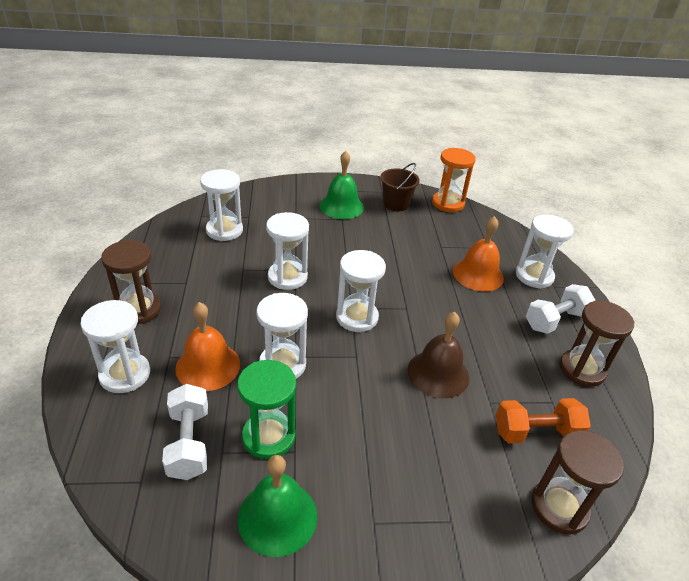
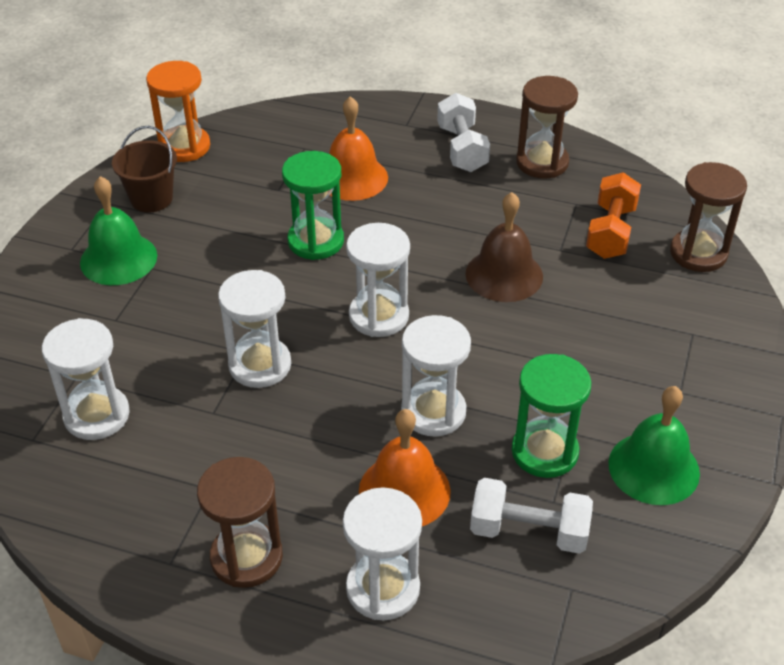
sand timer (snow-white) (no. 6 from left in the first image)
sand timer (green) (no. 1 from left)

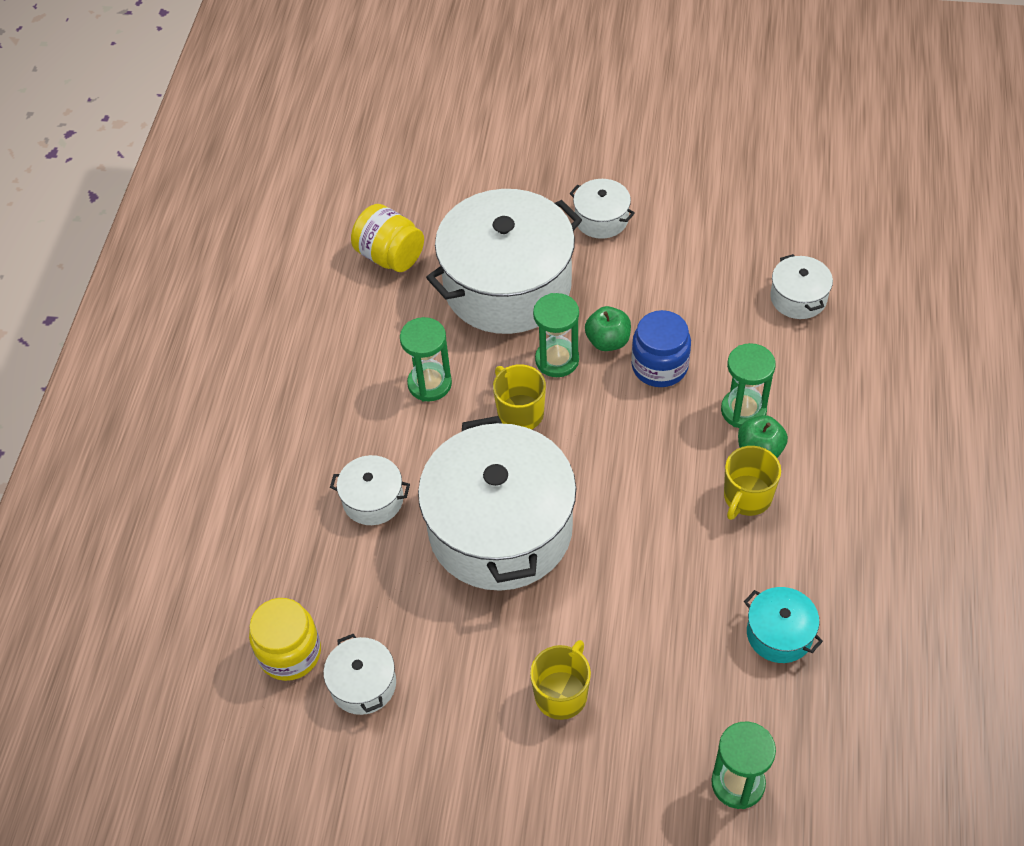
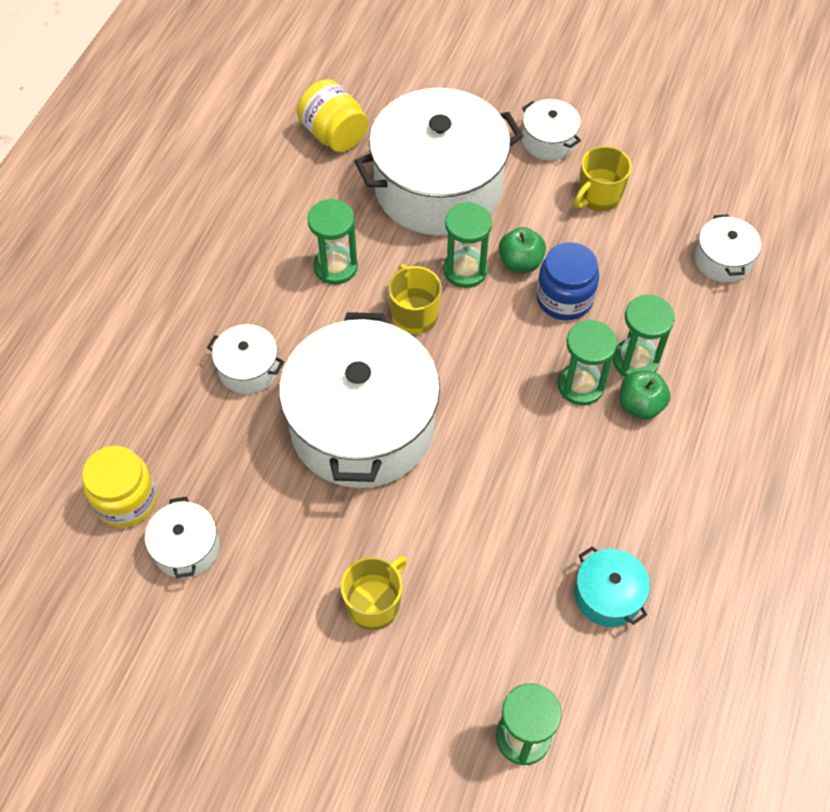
tea mug (yellow) (no. 3 from left)
sand timer (green) (no. 4 from left)

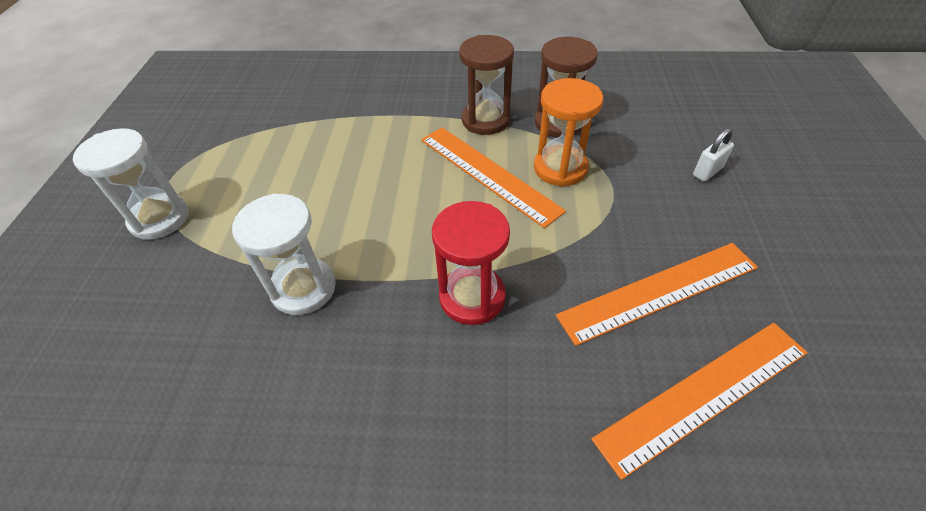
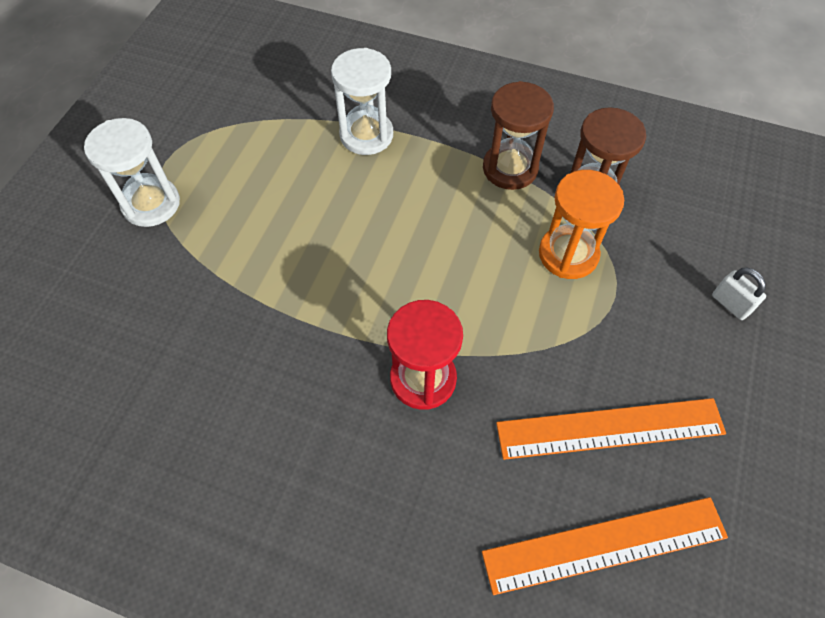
sand timer (snow-white) (no. 2 from left)
straightedge (orange-coloured) (no. 1 from left in the first image)
small lock (snow-white)

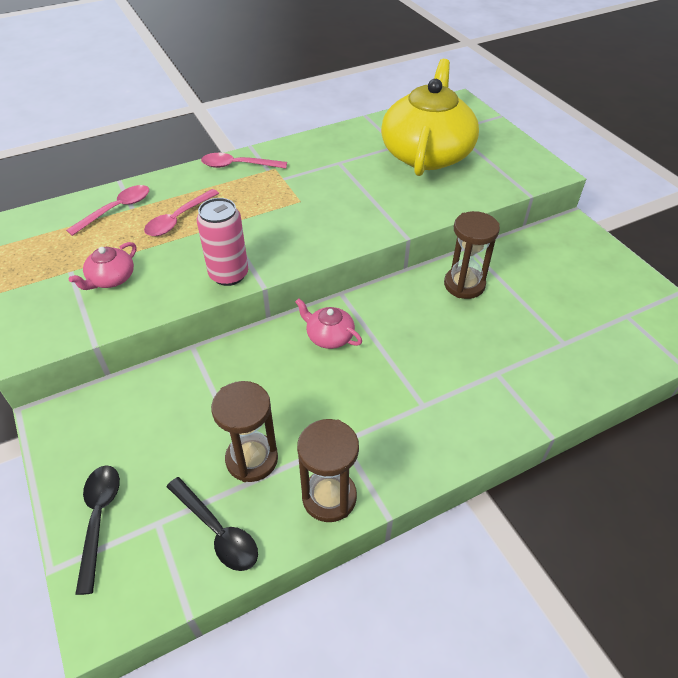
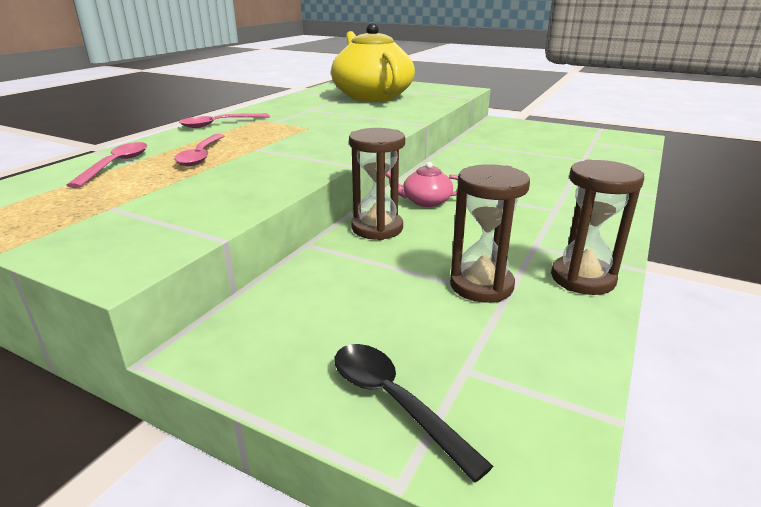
tea pot (rosy) (no. 1 from left in the first image)
tablespoon (black) (no. 2 from left in the first image)
tin (rosy)
sand timer (brown) (no. 1 from left)

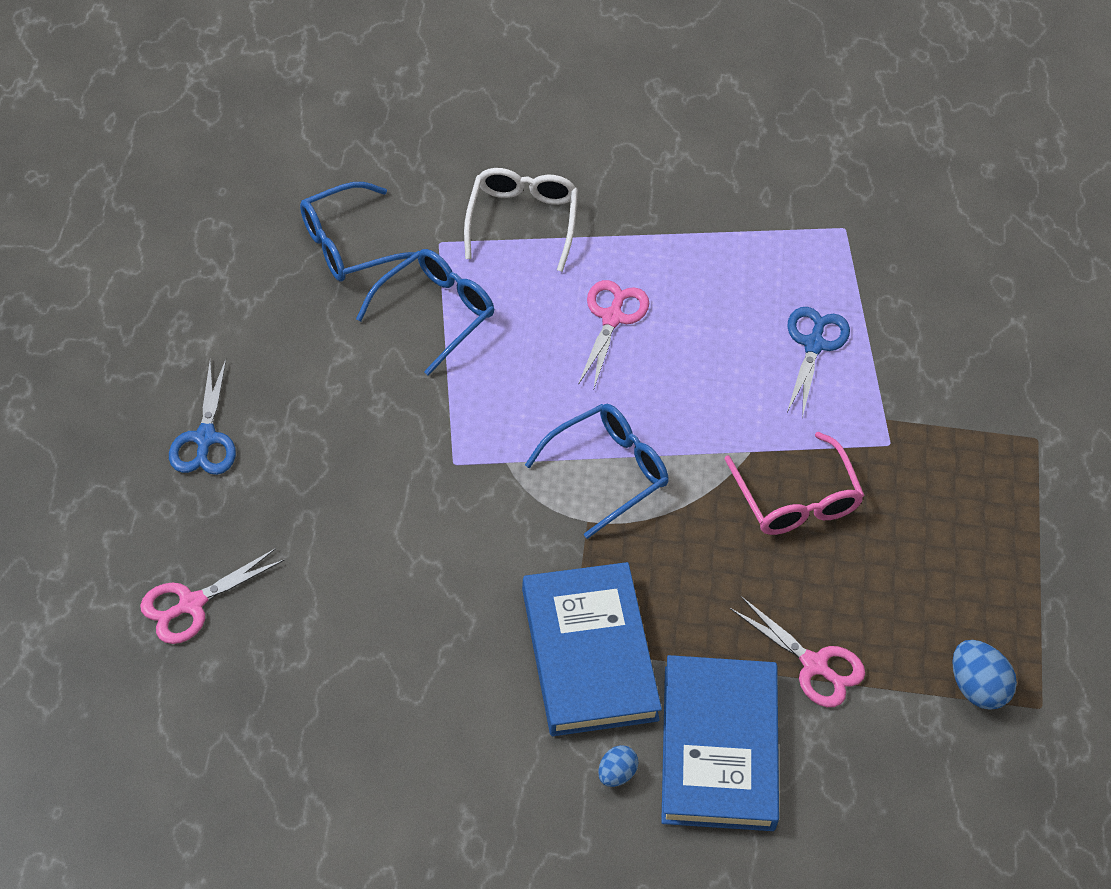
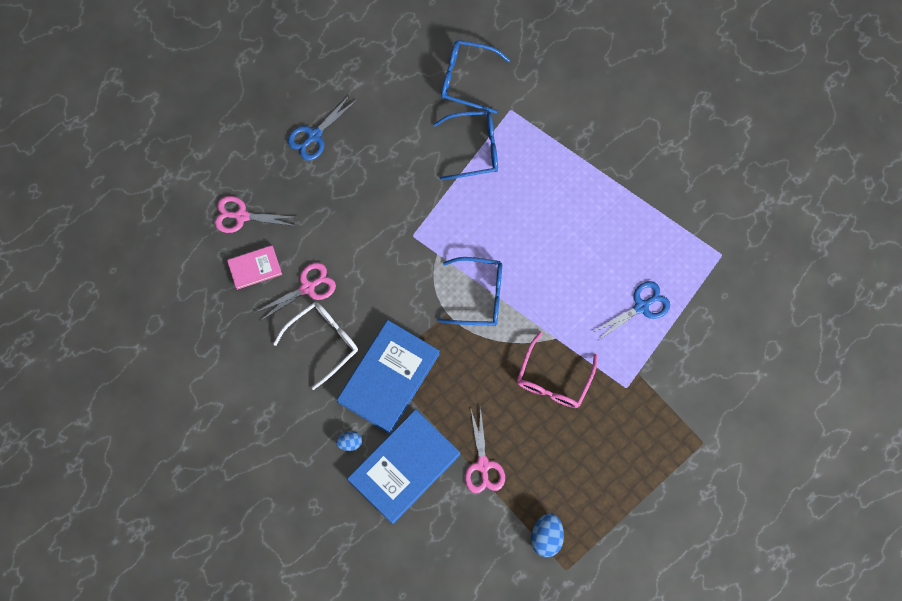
glasses (snow-white)
pair of scissors (rosy) (no. 2 from left)
hardback (rosy)

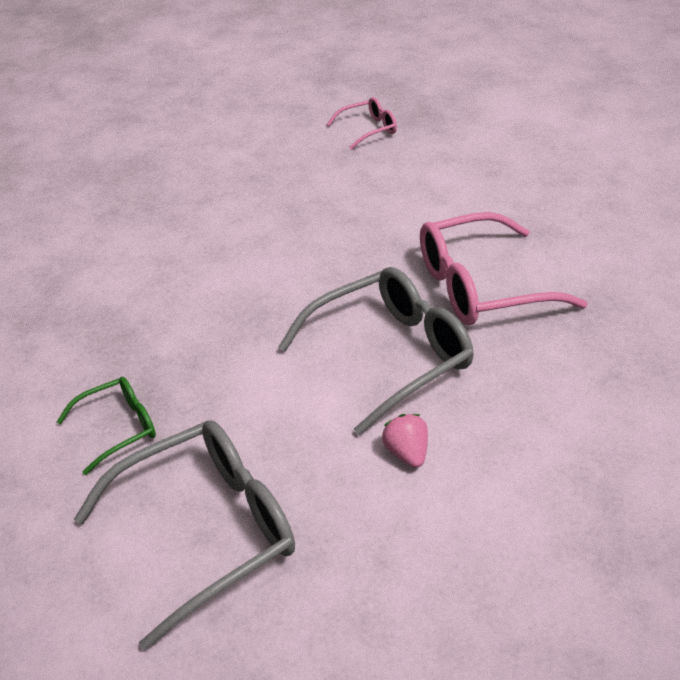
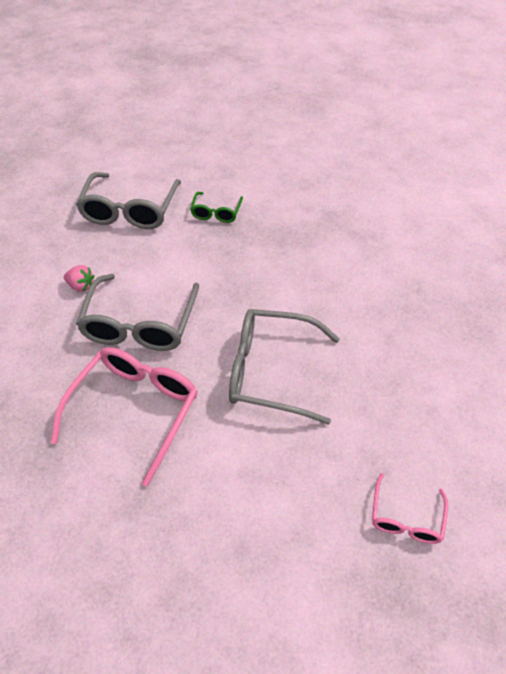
glasses (gray) (no. 3 from left)

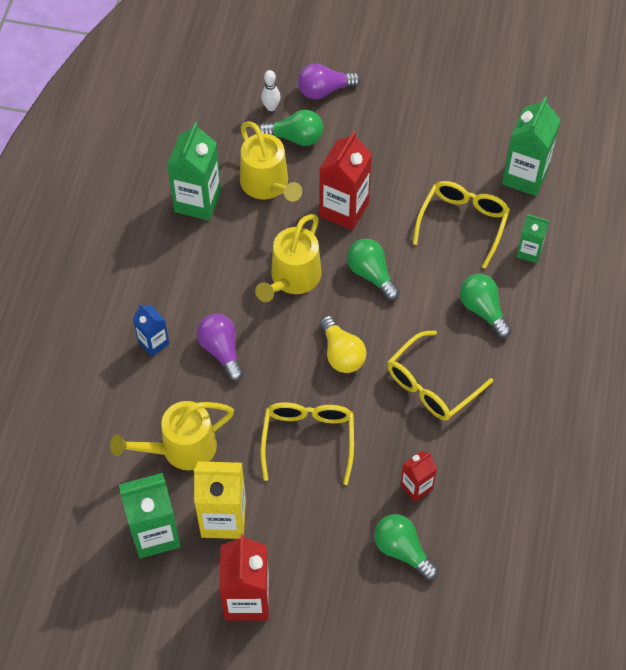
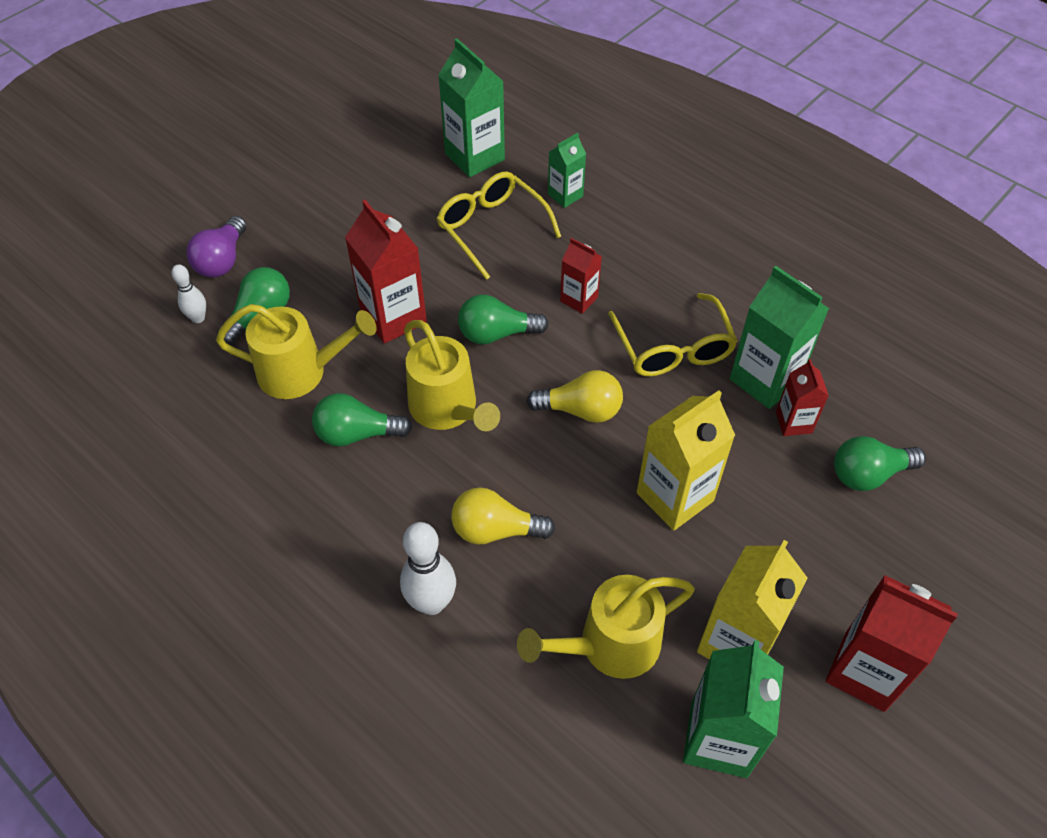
sprinkling can (yellow) (no. 3 from left)
skittle (snow-white) (no. 2 from left)
juice carton (green) (no. 4 from left)
bulb (yellow) (no. 1 from left)
juice carton (yellow) (no. 1 from left)
bulb (green) (no. 2 from left)
juice carton (scarlet) (no. 2 from left)

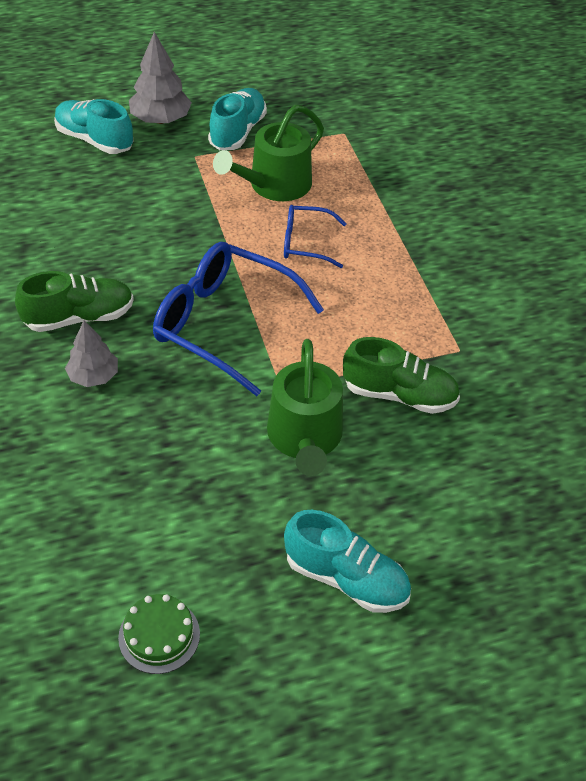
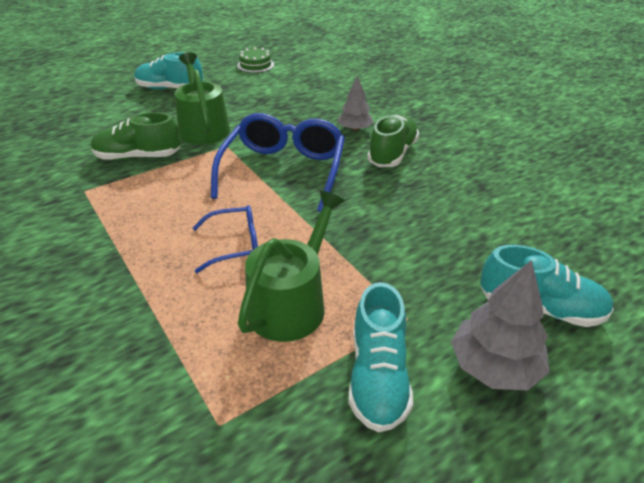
lace-up shoe (green) (no. 2 from left)
glasses (cobalt) (no. 2 from left)

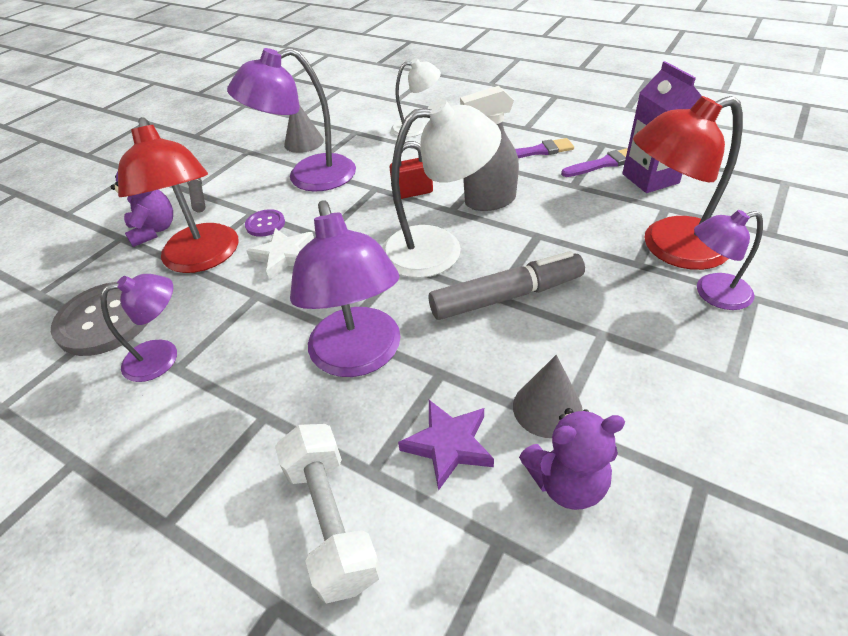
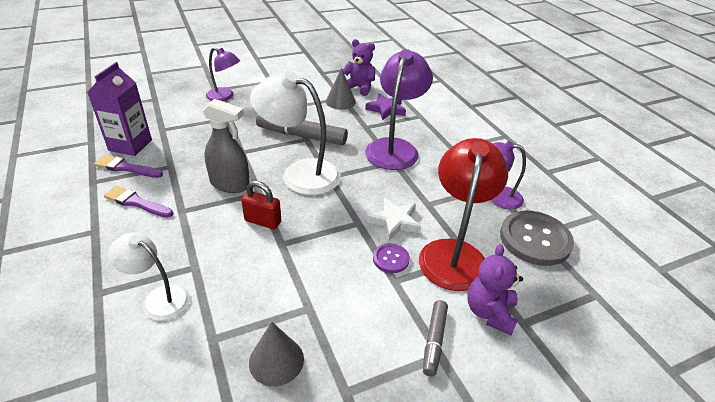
lamp (violet) (no. 2 from left in the first image)
hand weight (snow-white)
lamp (scarlet) (no. 2 from left in the first image)

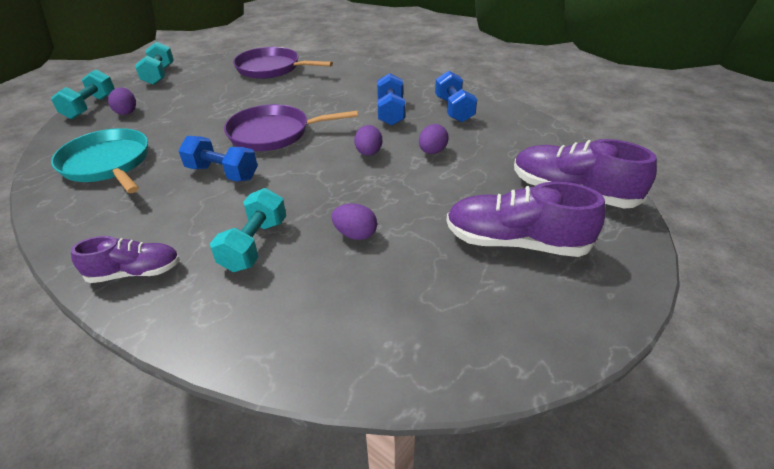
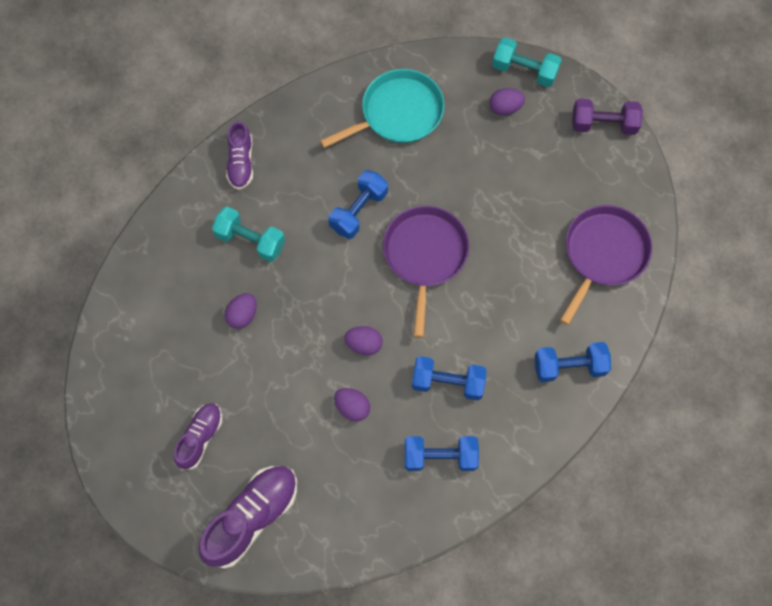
hand weight (violet)
lace-up shoe (violet) (no. 1 from left)
hand weight (cobalt) (no. 4 from left)

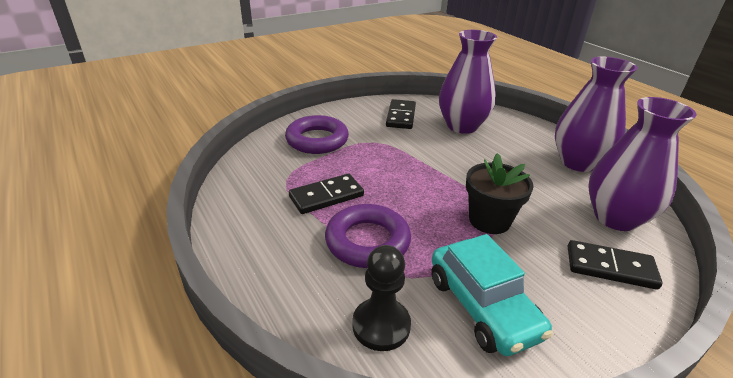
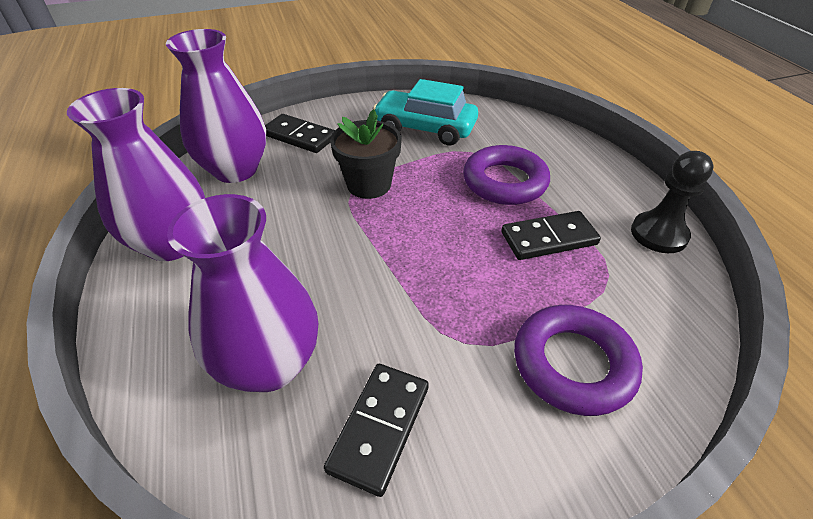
chess pawn (black)
toy car (turquoise)

